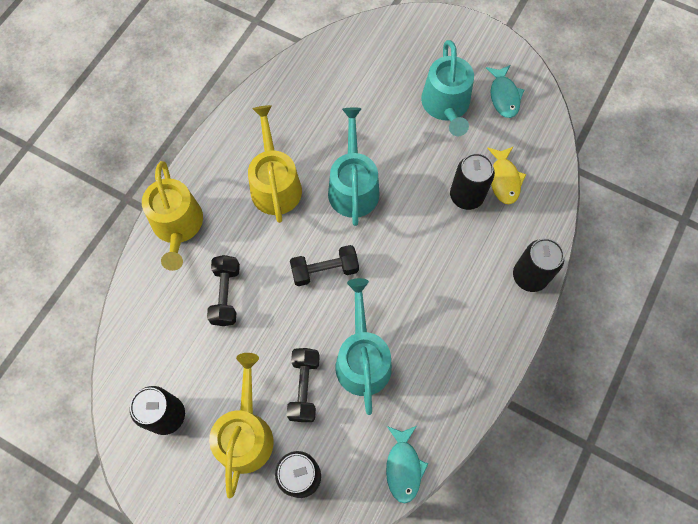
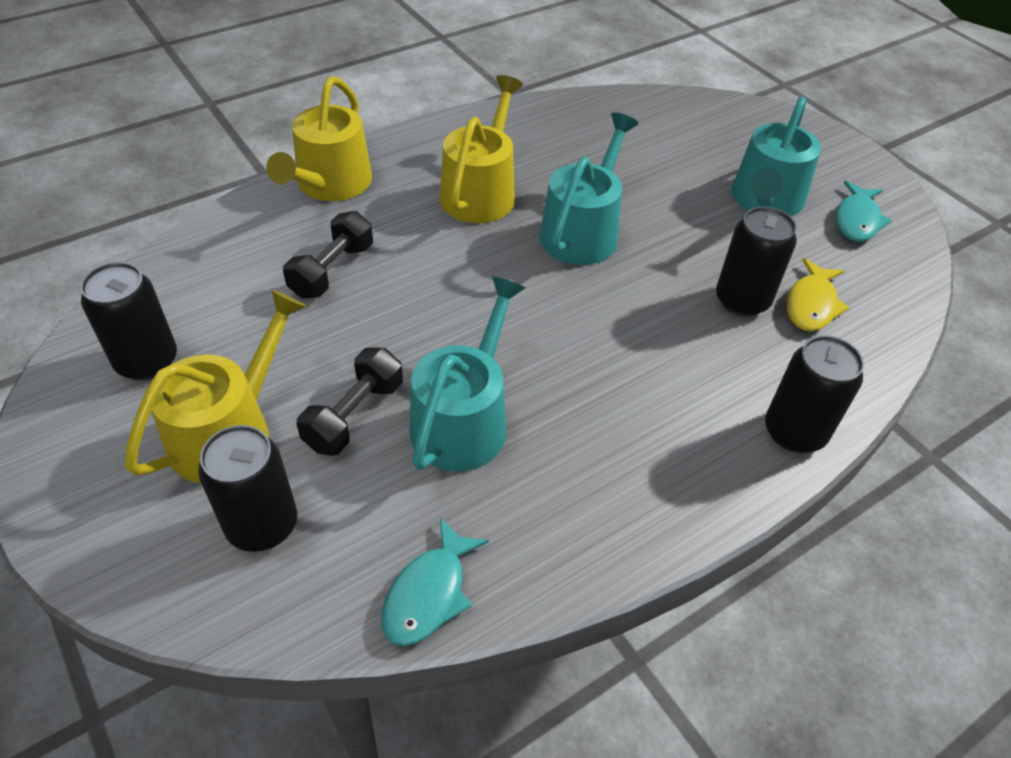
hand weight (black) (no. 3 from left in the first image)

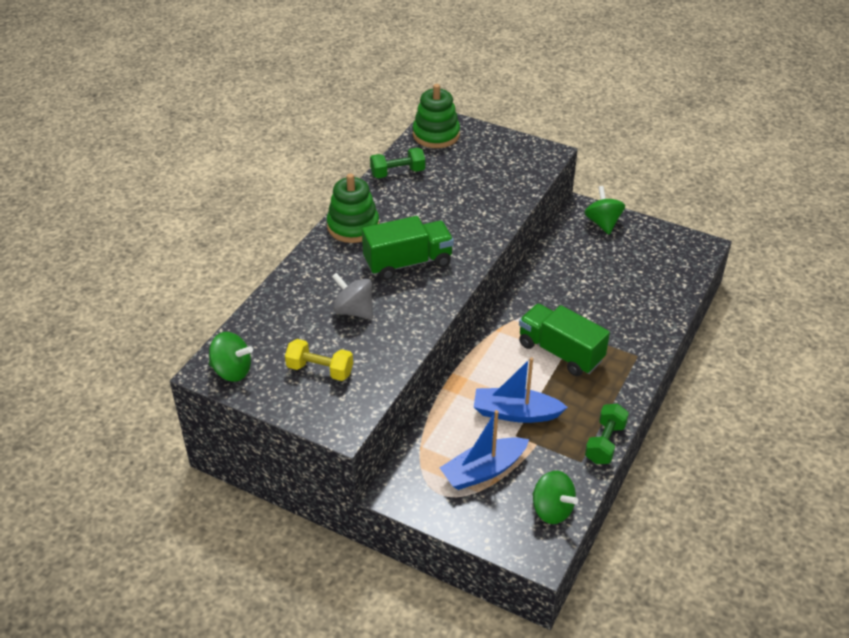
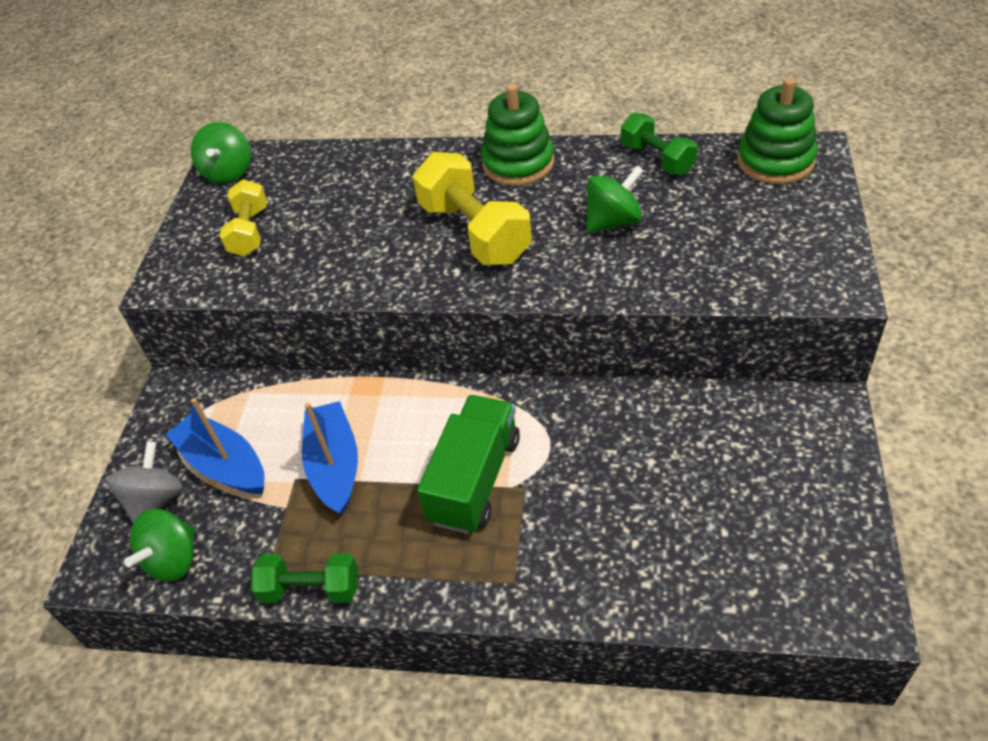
toy top (gray)
hand weight (yellow) (no. 2 from left)
toy top (green) (no. 3 from left)

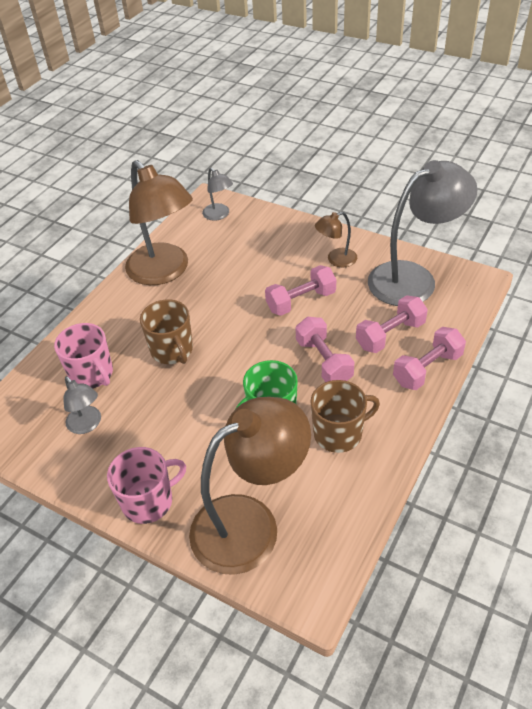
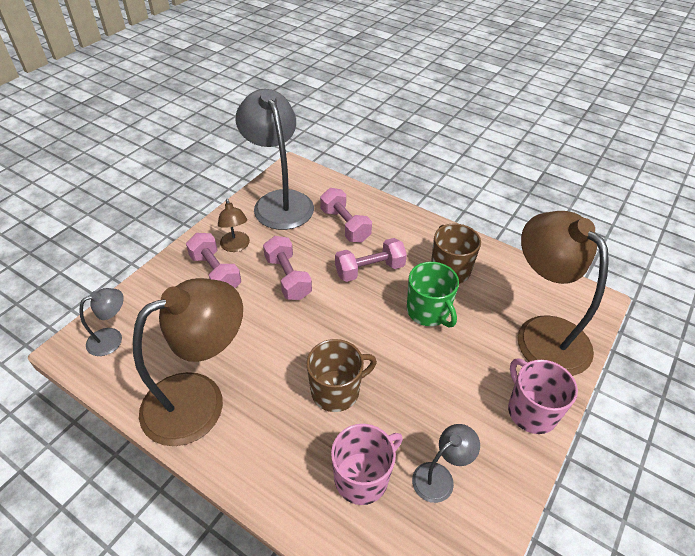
hand weight (rosy) (no. 1 from left)

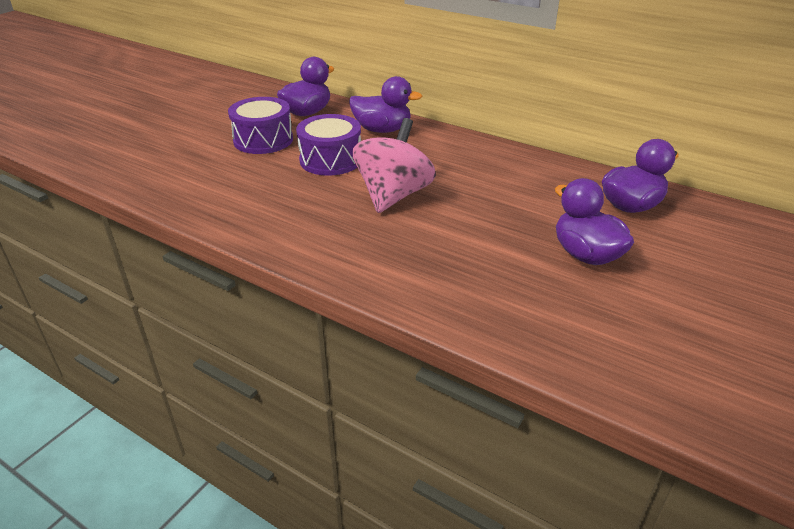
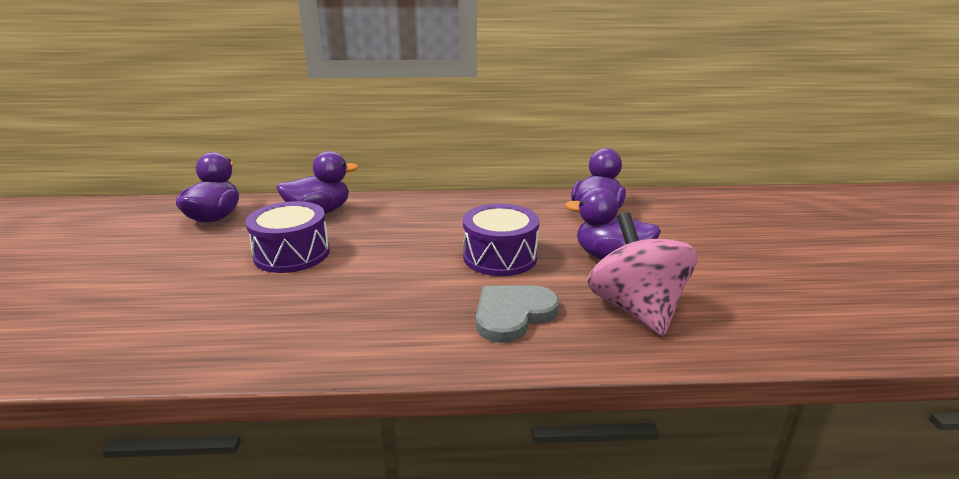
snare drum (violet) (no. 2 from left)
toy top (rosy)
love heart (gray)

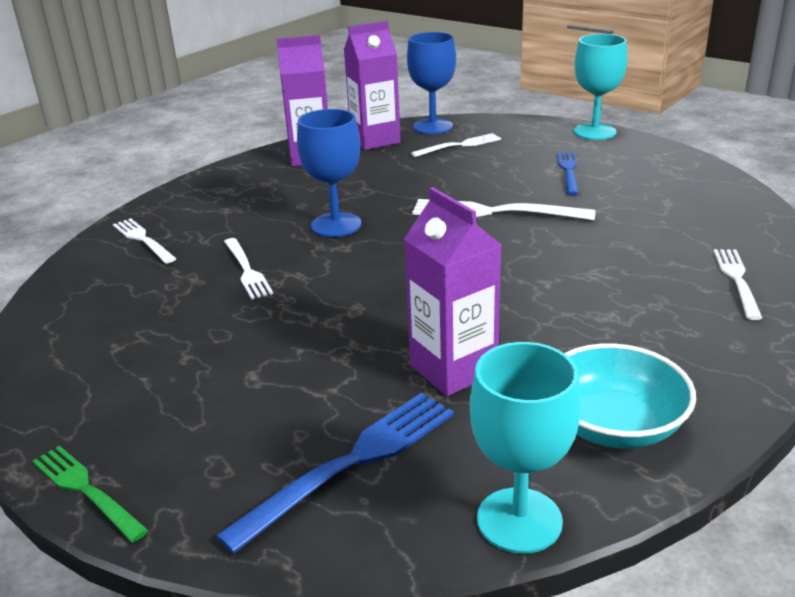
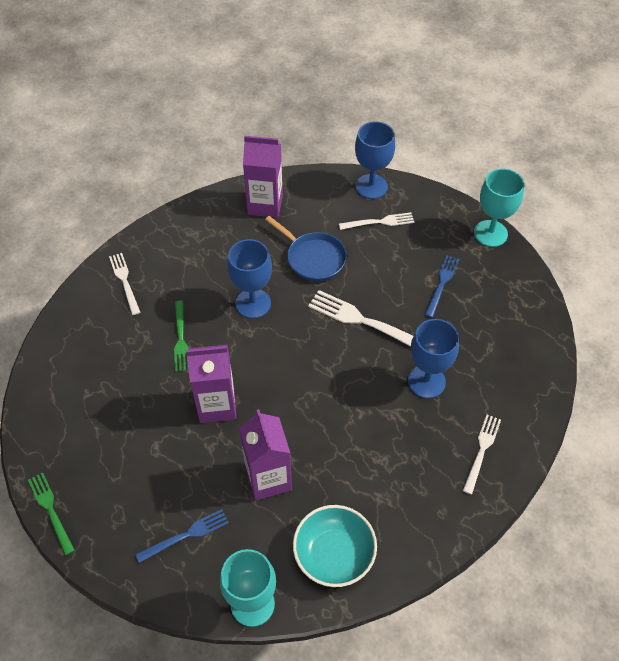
table fork (cobalt) (no. 1 from left)
table fork (green) (no. 2 from left)
juice carton (violet) (no. 1 from left)
frying pan (cobalt)
wine glass (cobalt) (no. 3 from left)

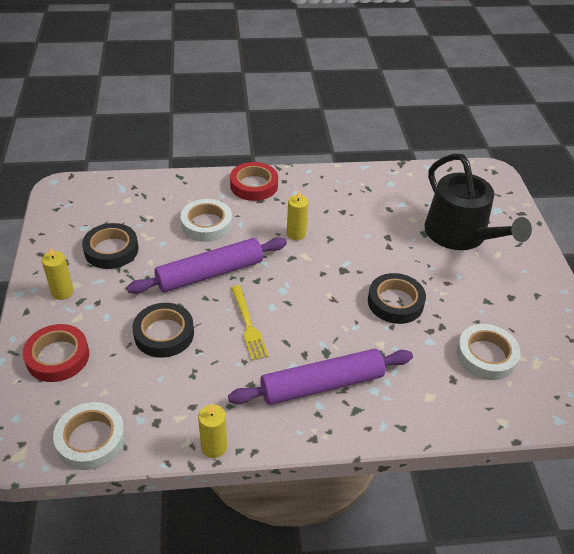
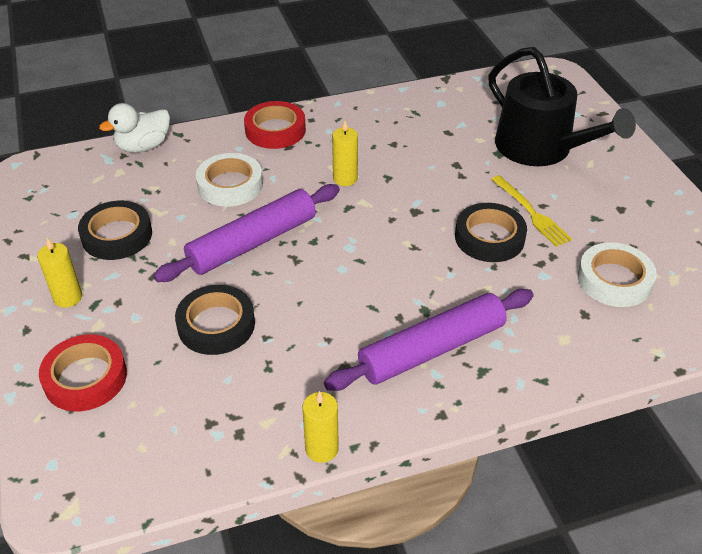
sticky tape (snow-white) (no. 1 from left in the first image)
table fork (yellow)
rubber duck (snow-white)

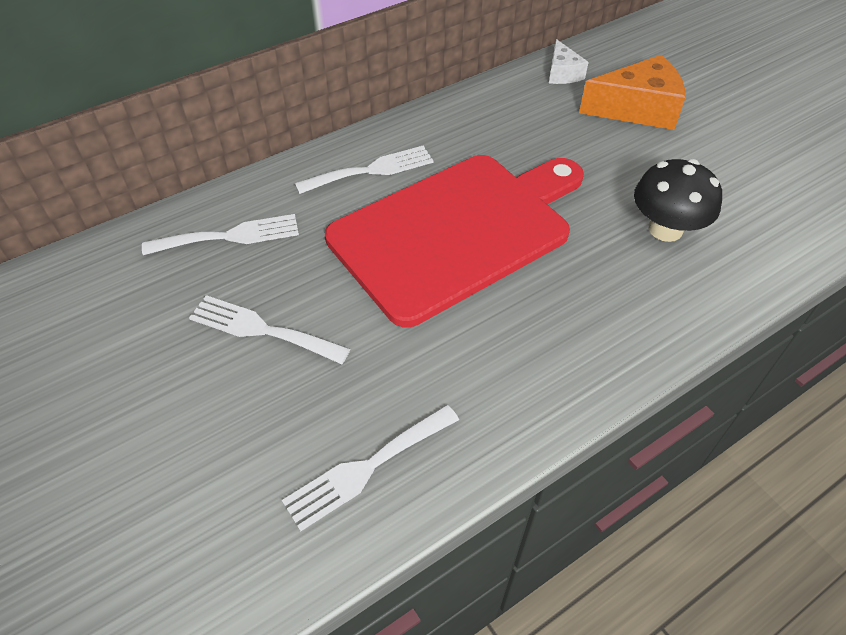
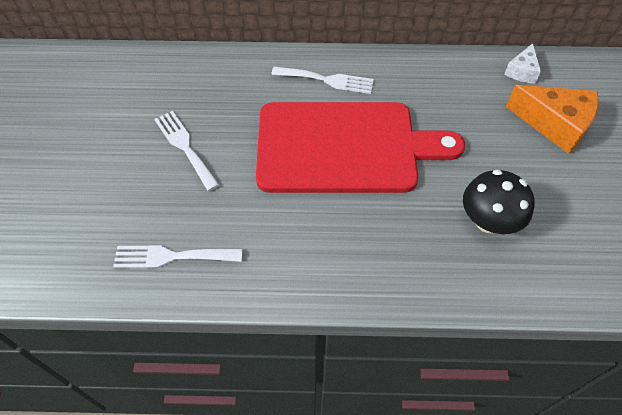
table fork (snow-white) (no. 1 from left in the first image)

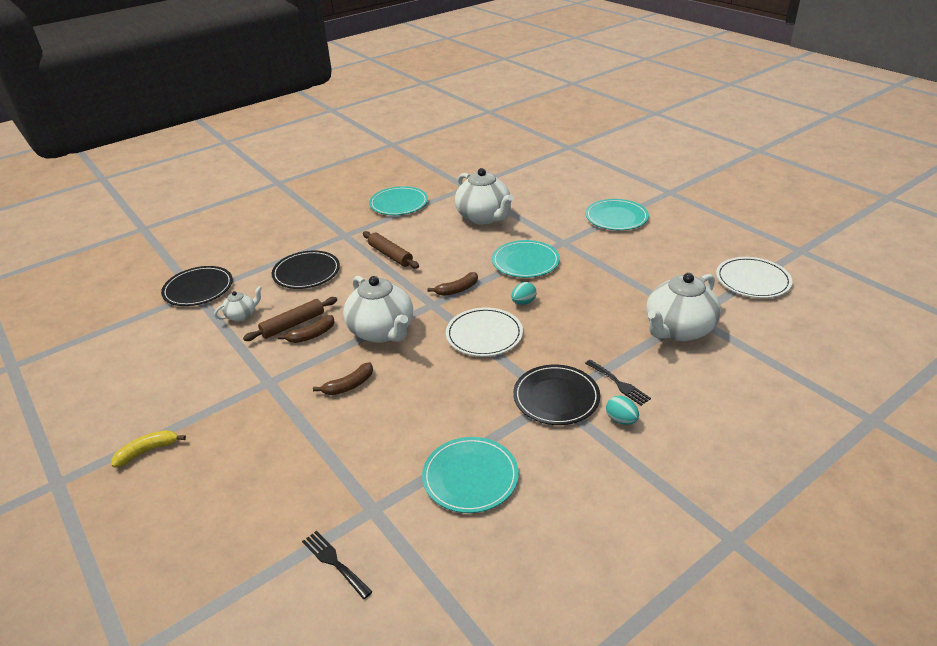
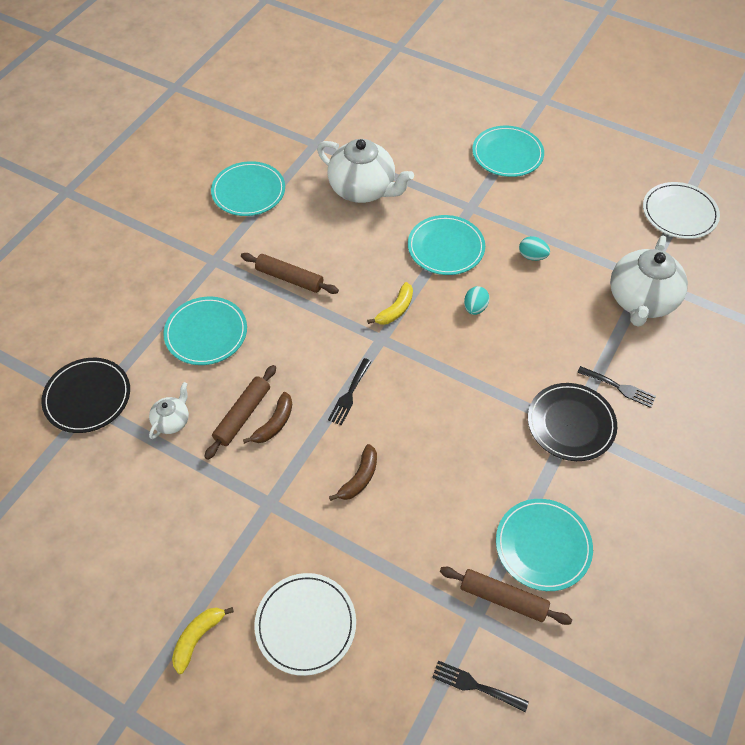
flat dish (turquoise) (no. 1 from left)
table fork (black) (no. 1 from left)
toy banana (yellow) (no. 2 from left)
flat dish (snow-white) (no. 1 from left)
toy egg (turquoise) (no. 2 from left)
pastry roller (brown) (no. 3 from left)

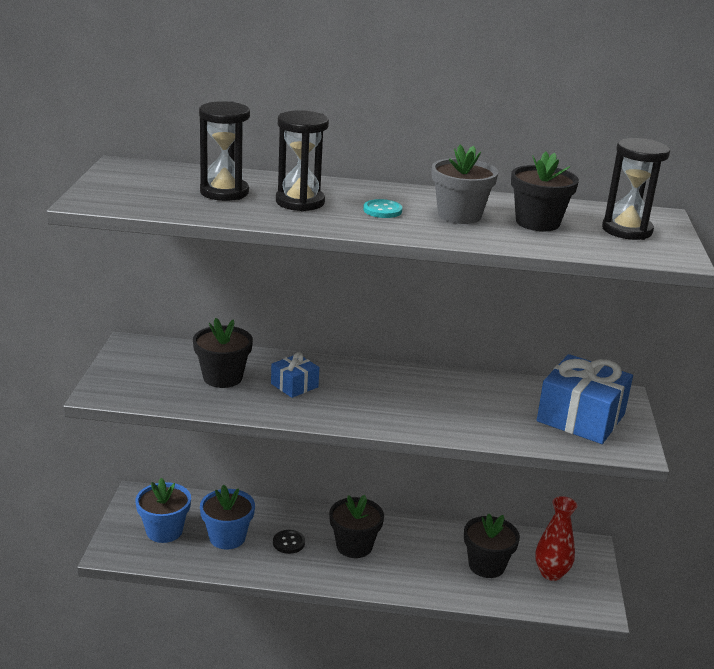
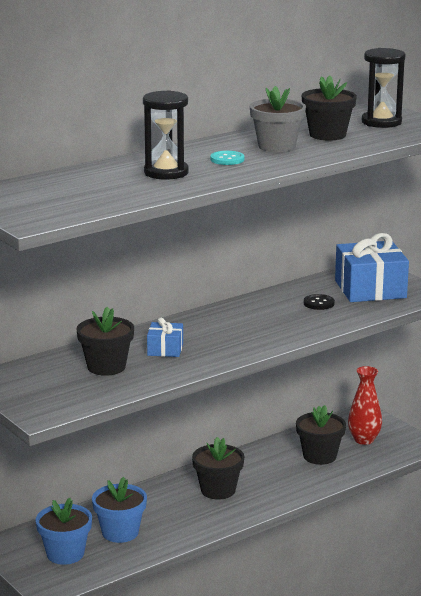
sand timer (black) (no. 1 from left in the first image)
shirt button (black)

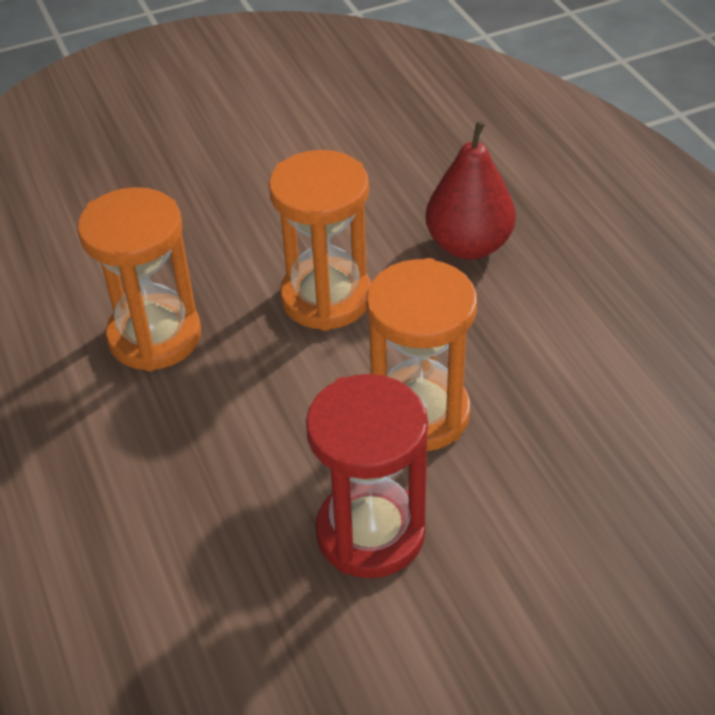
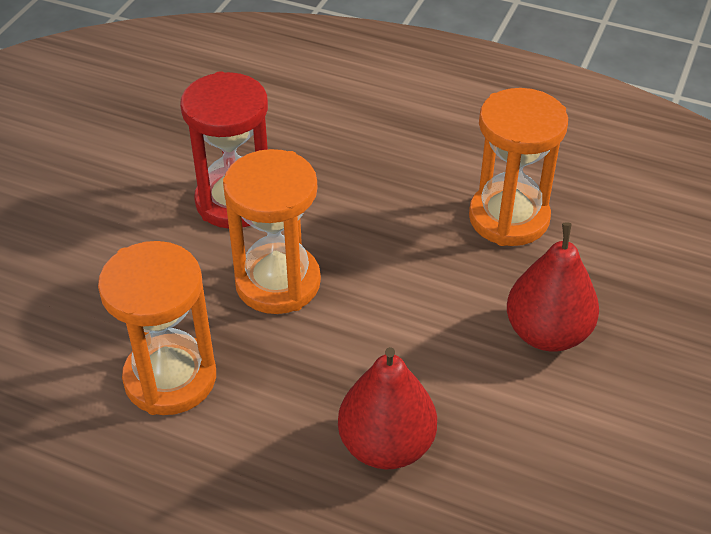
sand timer (orange-coloured) (no. 1 from left)
pear (scarlet) (no. 2 from left)

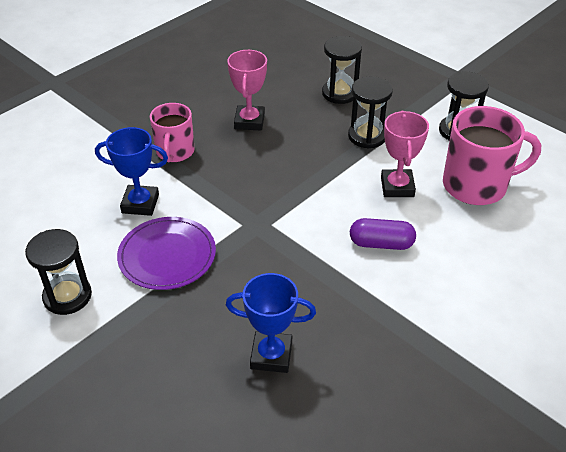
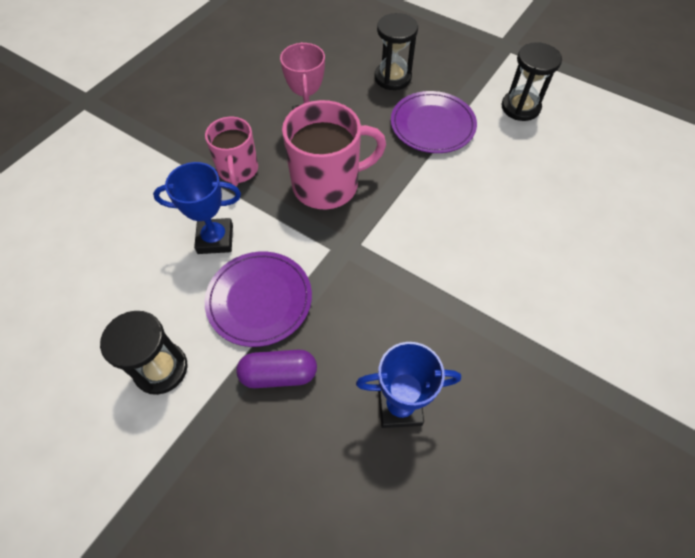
flat dish (violet) (no. 2 from left)
pill (violet)
award cup (rosy) (no. 2 from left in the first image)
tea mug (rosy) (no. 2 from left)

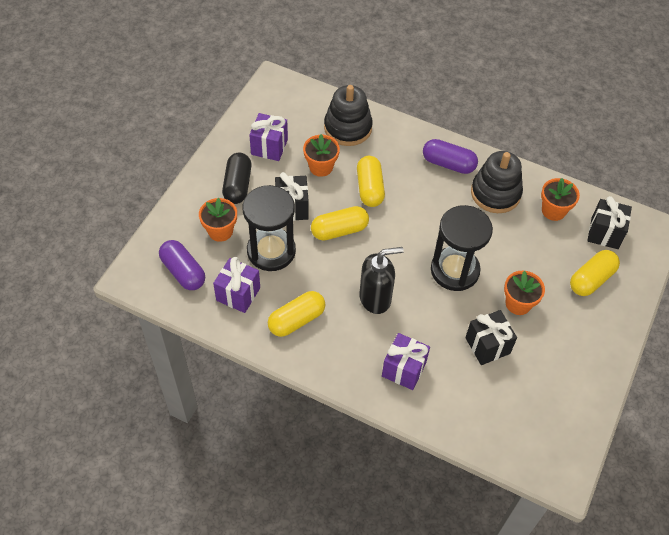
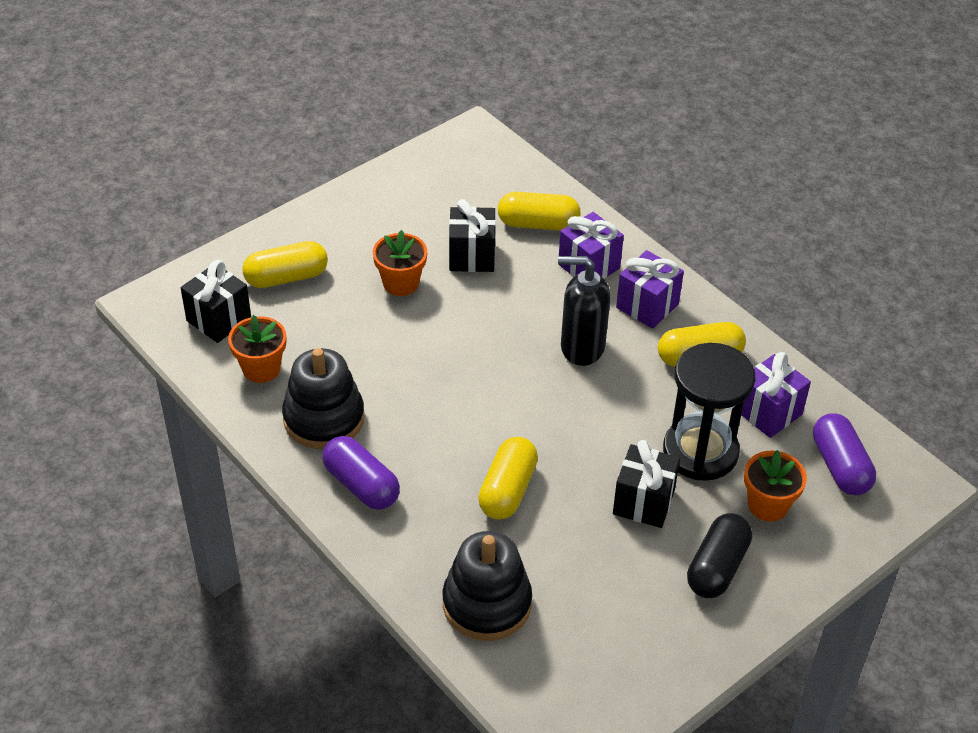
gift (violet) (no. 2 from left)
flower pot (orange-coloured) (no. 2 from left in the first image)
pill (yellow) (no. 3 from left)
sand timer (black) (no. 2 from left in the first image)

